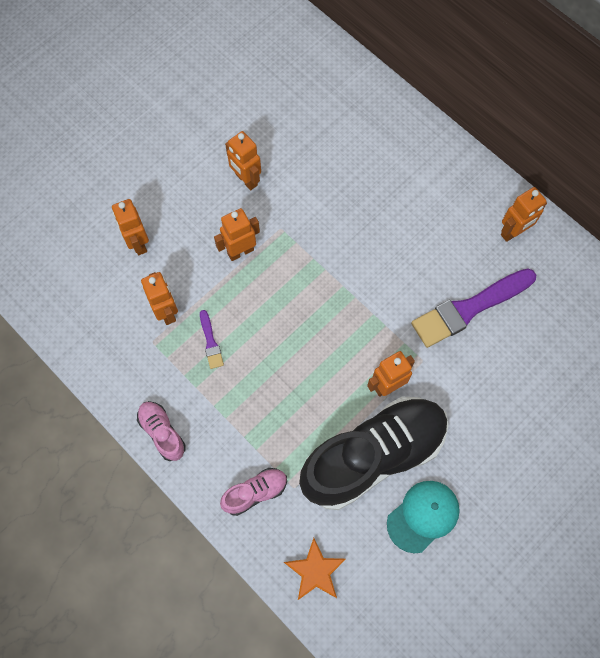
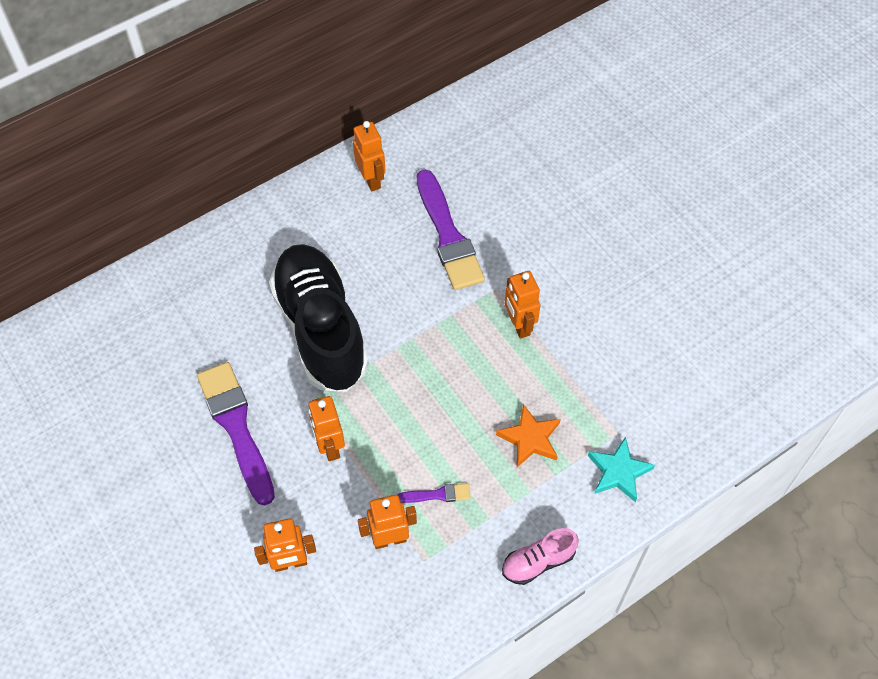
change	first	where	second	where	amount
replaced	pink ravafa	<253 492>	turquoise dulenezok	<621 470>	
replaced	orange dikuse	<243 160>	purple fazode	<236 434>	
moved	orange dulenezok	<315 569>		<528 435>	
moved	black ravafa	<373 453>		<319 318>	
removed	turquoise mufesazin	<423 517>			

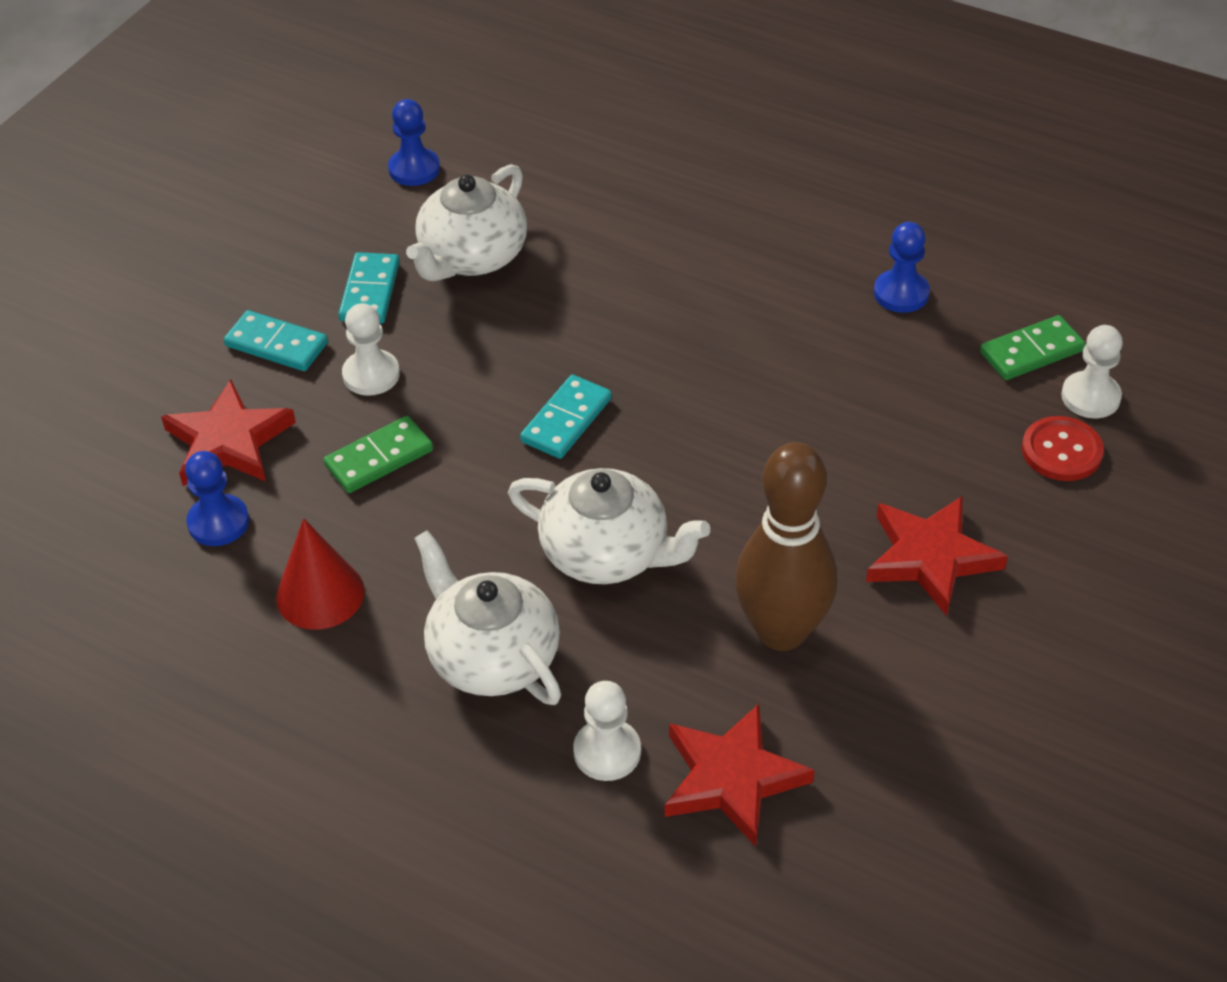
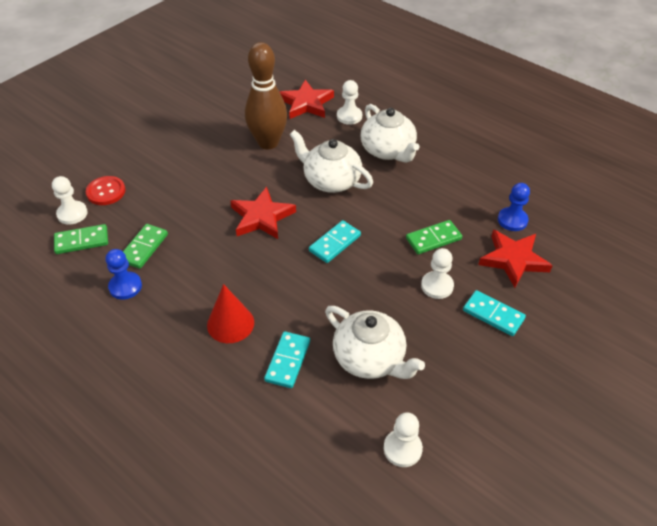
change	first	where	second	where	amount
moved	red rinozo	<320 574>		<230 313>	
moved	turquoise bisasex	<369 288>		<287 359>	
recoloured	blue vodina	<414 142>	white vodina	<403 439>	
turned	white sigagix	<466 222>		<375 342>	90 degrees clockwise
moved	red dulenezok	<937 556>		<263 213>	
added			green bisasex	<145 246>	

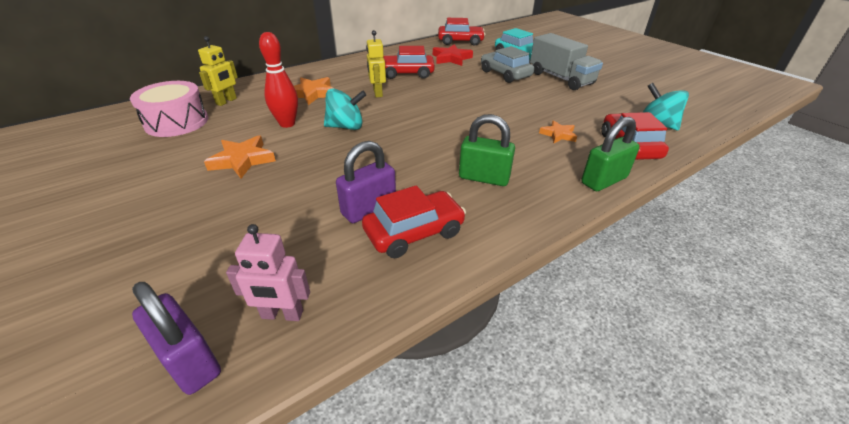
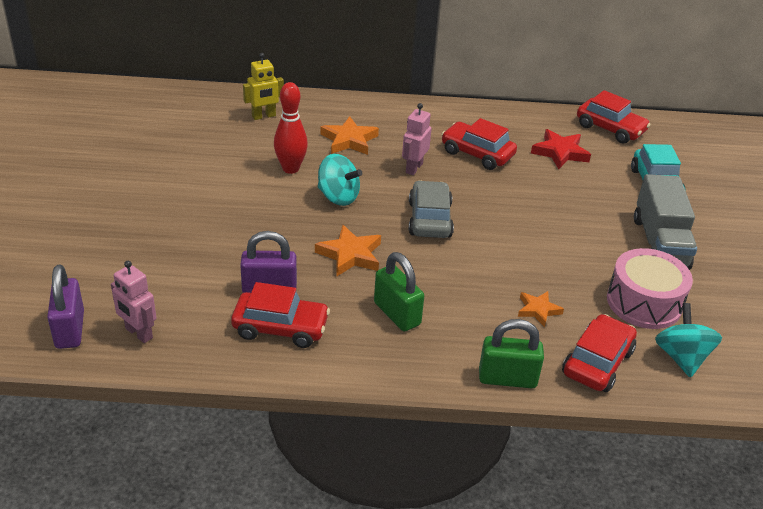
change	first	where	second	where	amount
moved	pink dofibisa	<169 109>		<650 288>	
moved	orange dulenezok	<240 156>		<348 251>	
recoloured	yellow dikuse	<376 63>	pink dikuse	<417 139>	
moved	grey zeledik	<507 64>		<431 209>	

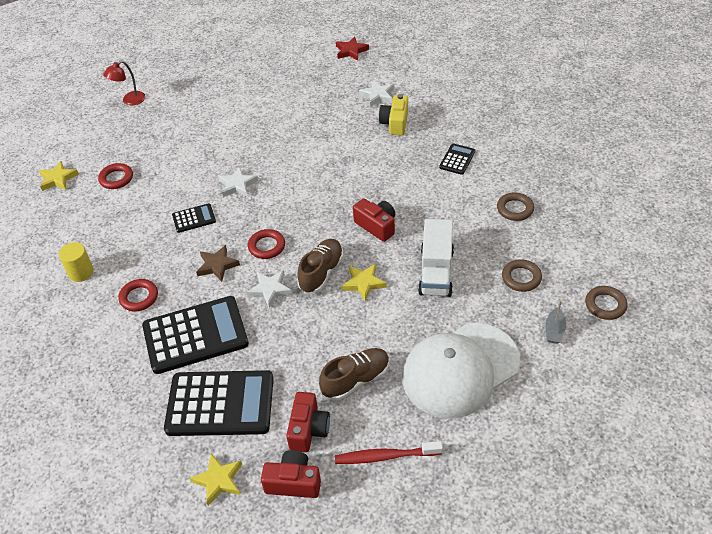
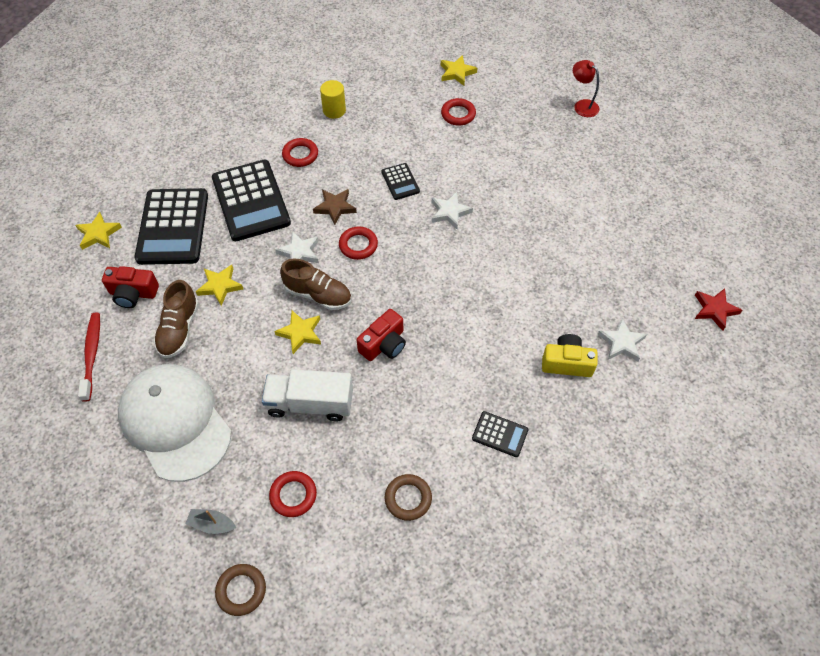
change	first	where	second	where	amount
removed	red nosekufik	<291 474>			
turned	brown ravafa	<354 374>		<176 319>	45 degrees clockwise
recoloured	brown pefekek	<522 275>	red pefekek	<293 494>	
added			yellow dulenezok	<219 285>	

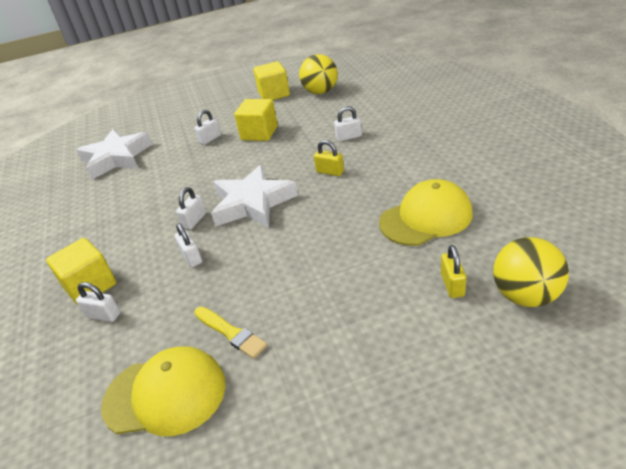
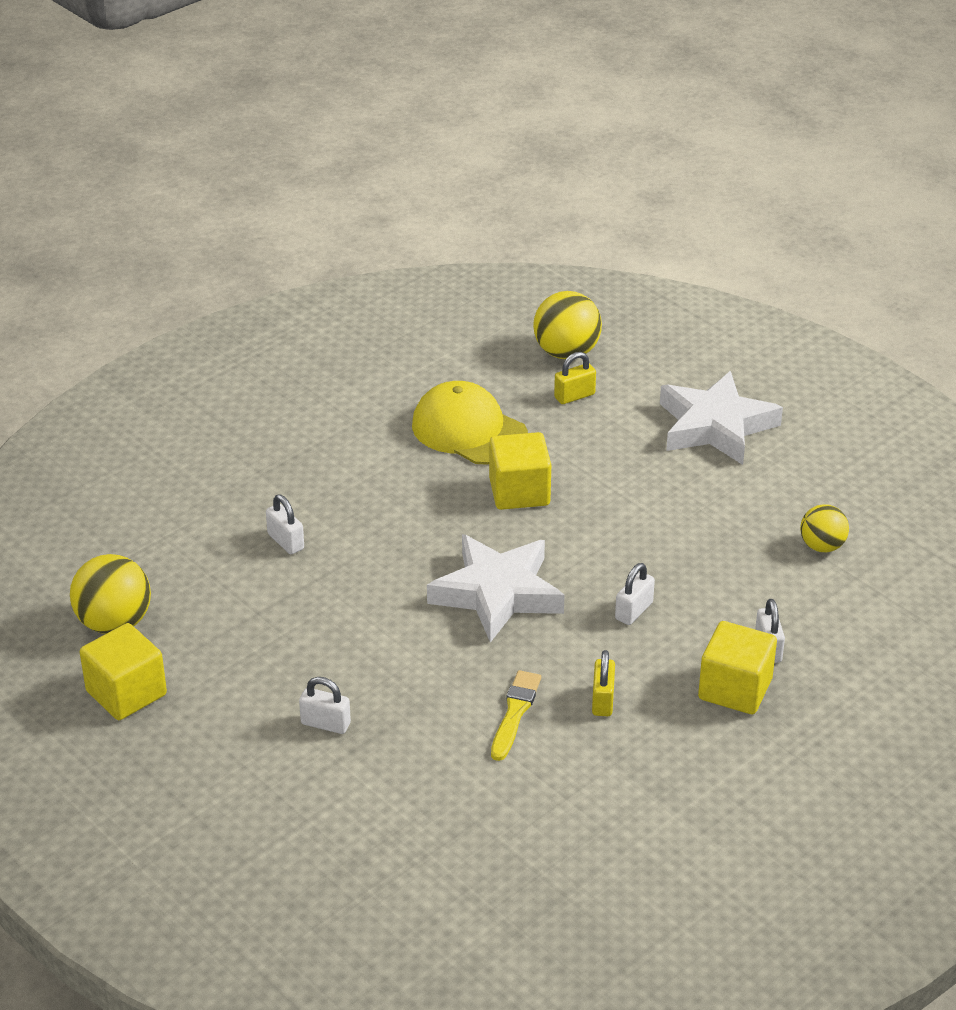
change	first	where	second	where	amount
moved	white dulenezok	<114 154>		<721 418>	
replaced	yellow mufesazin	<163 391>	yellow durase	<824 528>	
removed	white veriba	<191 208>			
moved	yellow fazode	<230 332>		<516 715>	
moved	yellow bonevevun	<256 120>		<520 471>	
moved	yellow veriba	<329 158>		<603 683>	

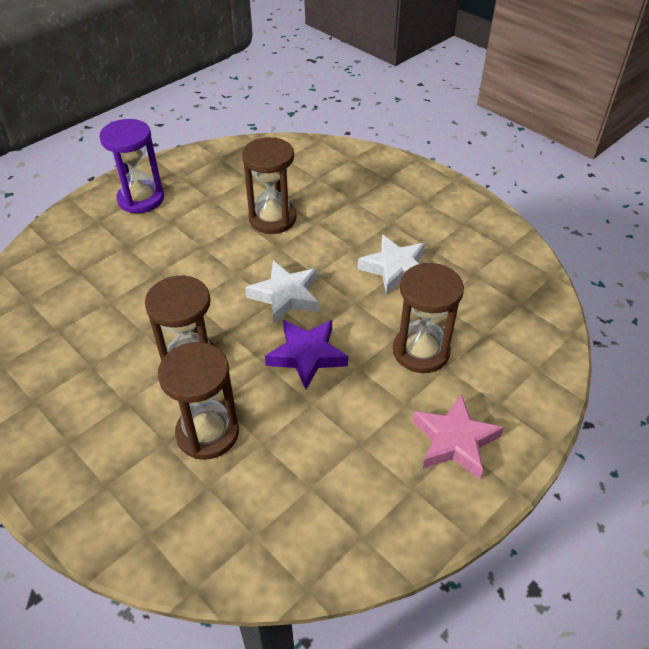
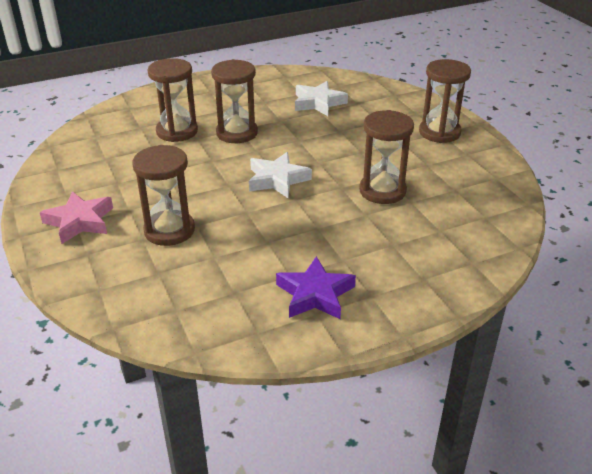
change	first	where	second	where	amount
recoloured	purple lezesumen	<131 166>	brown lezesumen	<445 101>	
moved	purple dulenezok	<306 355>		<316 287>	
moved	white dulenezok	<391 265>		<321 98>	

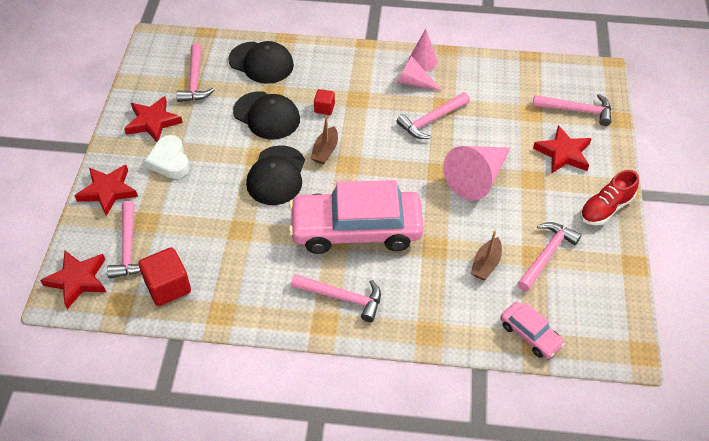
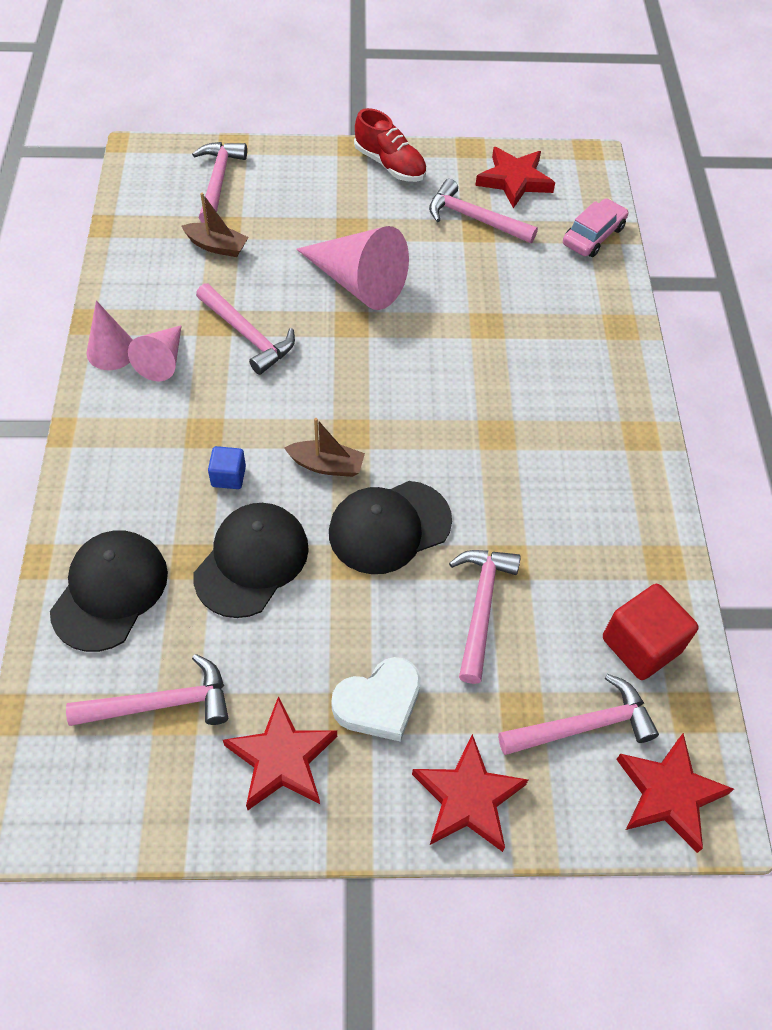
change	first	where	second	where	amount
turned	black mufesazin	<275 175>		<390 527>	150 degrees clockwise
removed	pink zeledik	<356 217>			
moved	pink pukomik	<336 298>		<485 617>	
recoloured	red bonevevun	<324 102>	blue bonevevun	<227 467>	
moved	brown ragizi	<486 255>		<215 225>	
moved	red dulenezok	<562 149>		<515 177>	

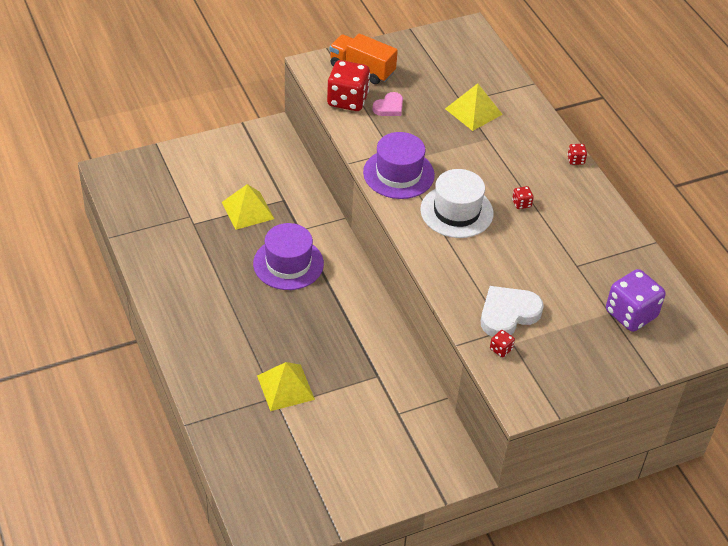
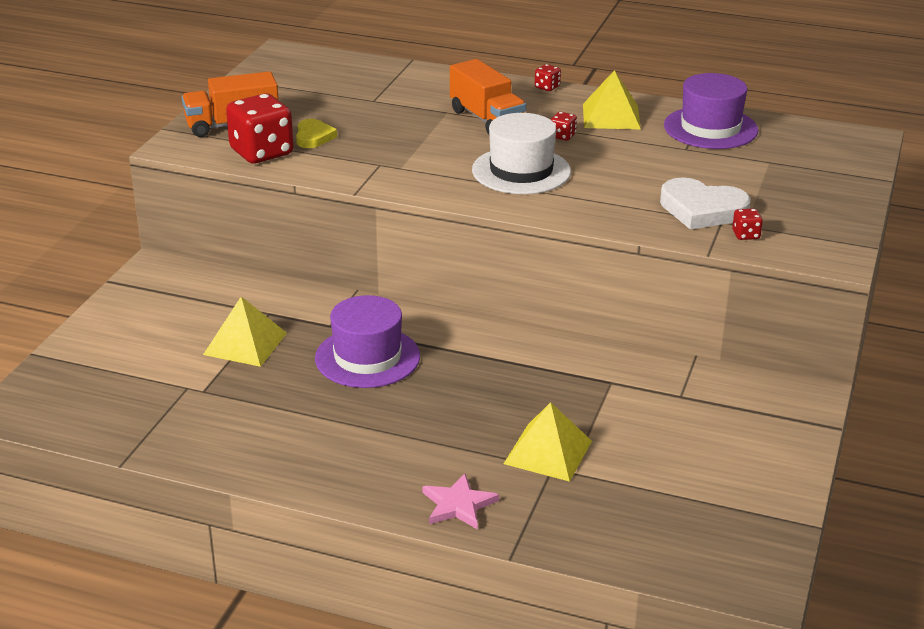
change	first	where	second	where	amount
moved	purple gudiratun	<399 165>		<711 111>	
recoloured	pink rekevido	<387 104>	yellow rekevido	<316 133>	
moved	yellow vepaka	<474 107>		<612 99>	
turned	white rekevido	<512 311>		<705 203>	75 degrees counterclockwise
removed	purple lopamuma	<636 300>			
added			pink dulenezok	<460 501>	
added			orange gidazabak	<488 97>	

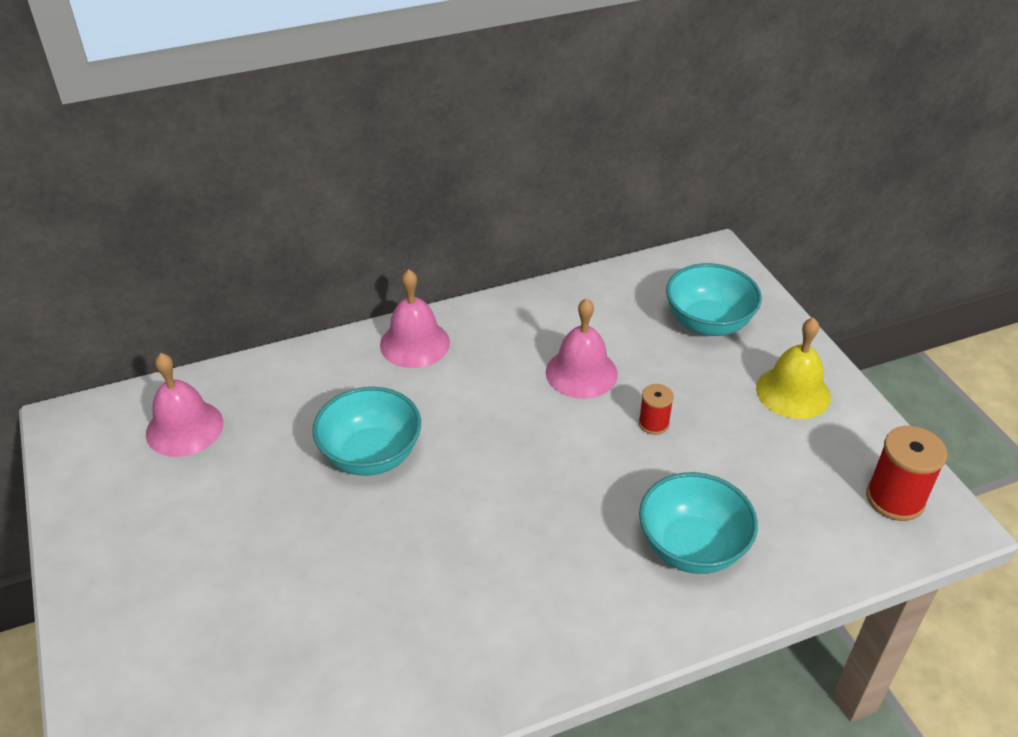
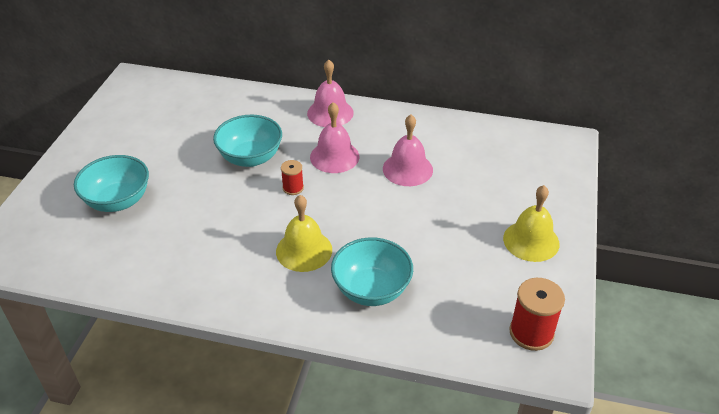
change	first	where	second	where	amount
moved	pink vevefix	<184 405>		<334 137>	
moved	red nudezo	<656 409>		<292 177>	
moved	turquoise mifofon	<714 299>		<111 183>	
added			yellow vevefix	<304 233>	

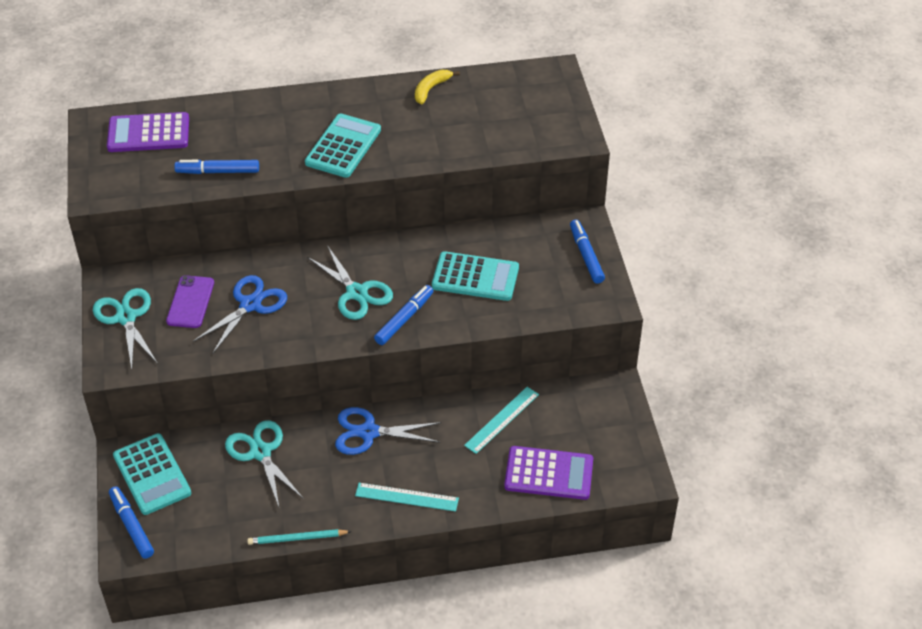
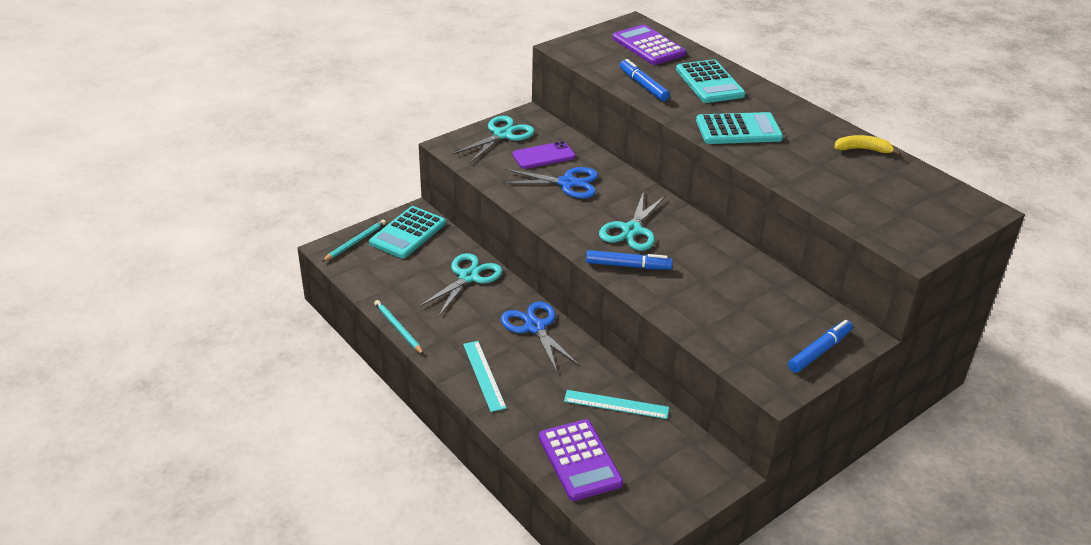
change	first	where	second	where	amount
replaced	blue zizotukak	<131 522>	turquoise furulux	<354 241>	
moved	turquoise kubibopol	<475 276>		<711 81>	

